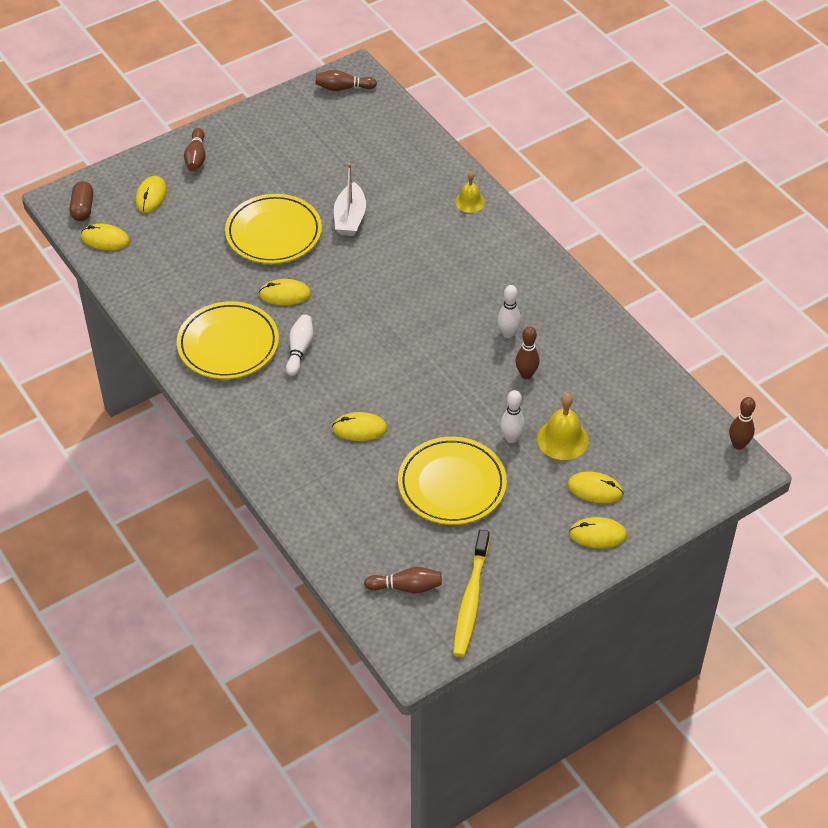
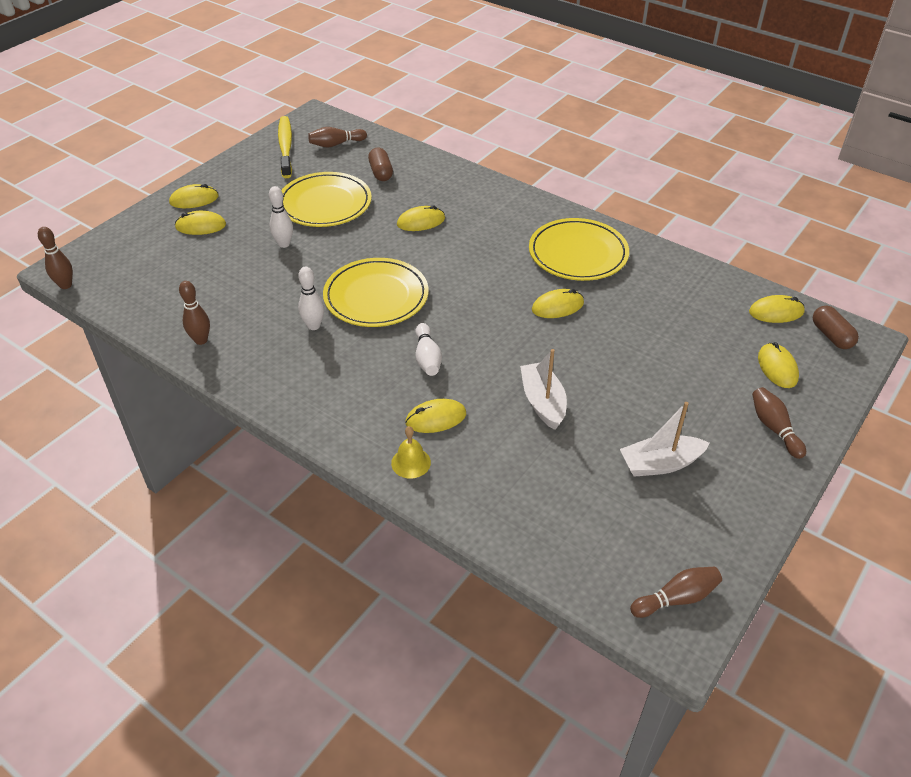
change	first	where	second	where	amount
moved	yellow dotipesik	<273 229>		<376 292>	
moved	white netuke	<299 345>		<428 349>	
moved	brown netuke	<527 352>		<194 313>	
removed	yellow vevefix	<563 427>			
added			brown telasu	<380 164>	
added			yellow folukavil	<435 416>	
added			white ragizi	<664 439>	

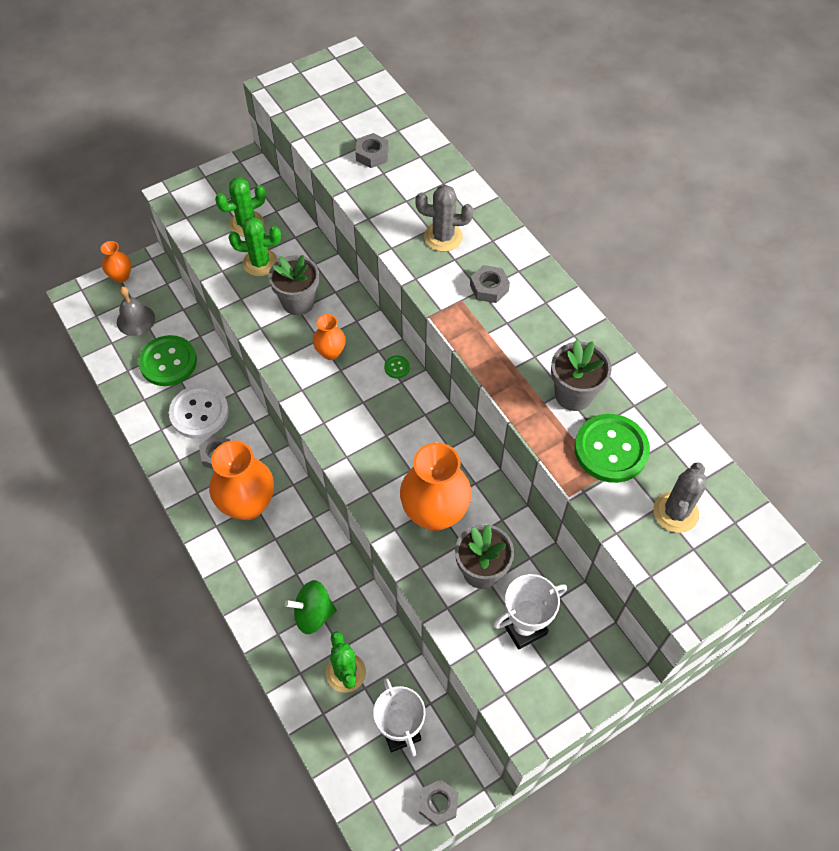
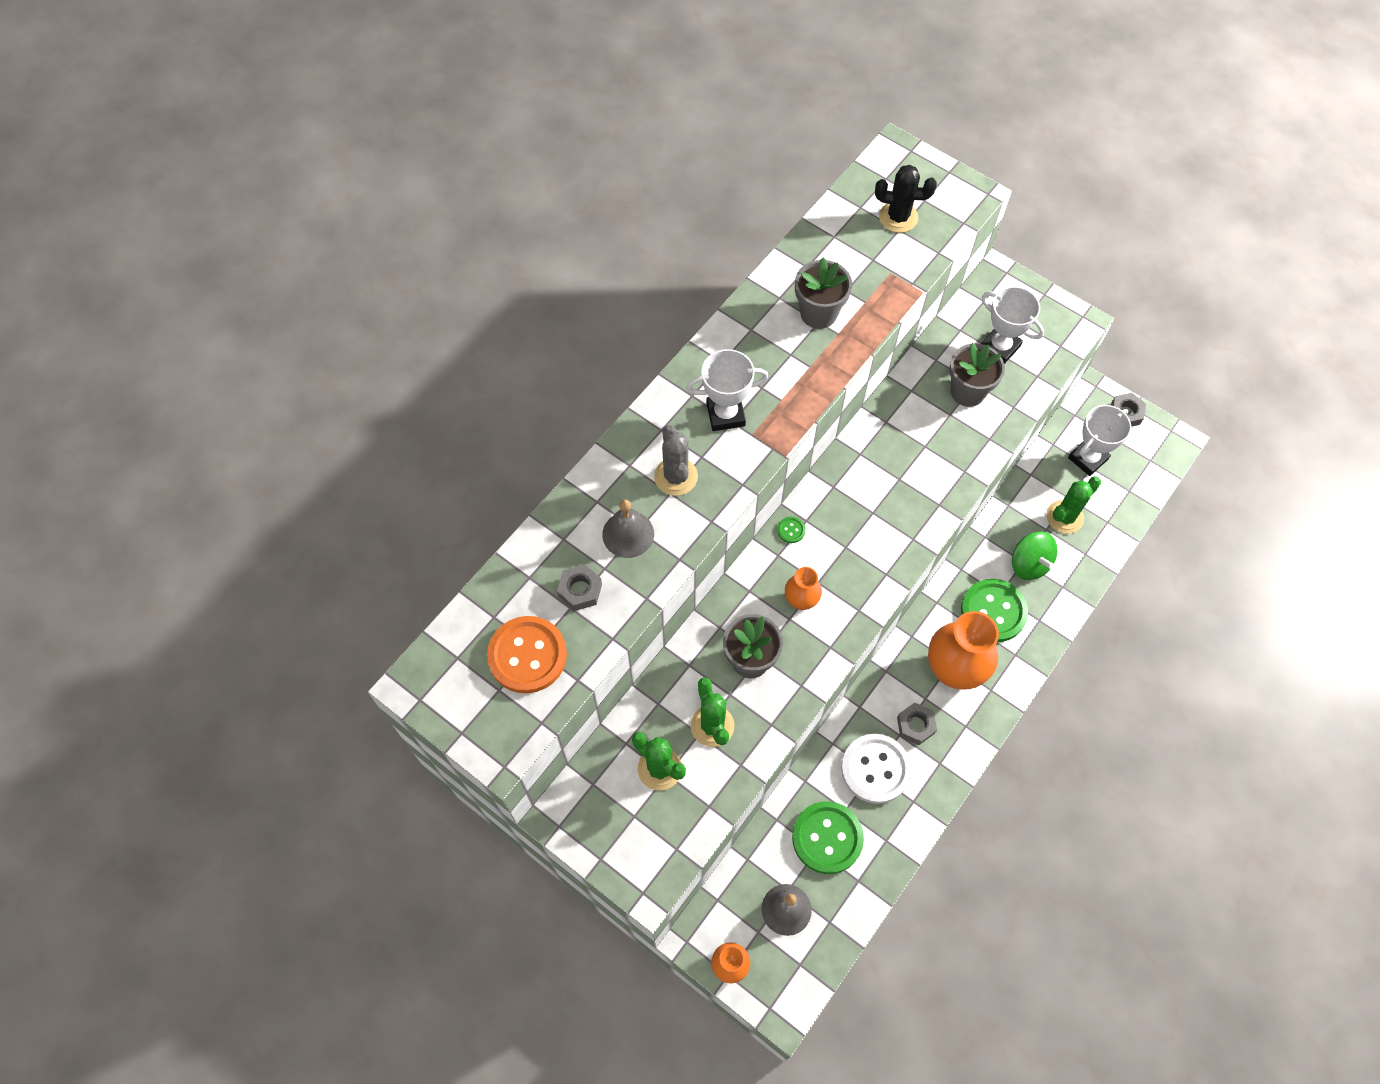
change	first	where	second	where	amount
removed	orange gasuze	<436 486>			
replaced	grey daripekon	<490 284>	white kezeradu	<727 390>	
moved	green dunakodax	<612 448>		<994 610>	
recoloured	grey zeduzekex	<679 498>	black zeduzekex	<906 199>	
added			orange dunakodax	<527 654>	
added			grey vevefix	<628 528>	

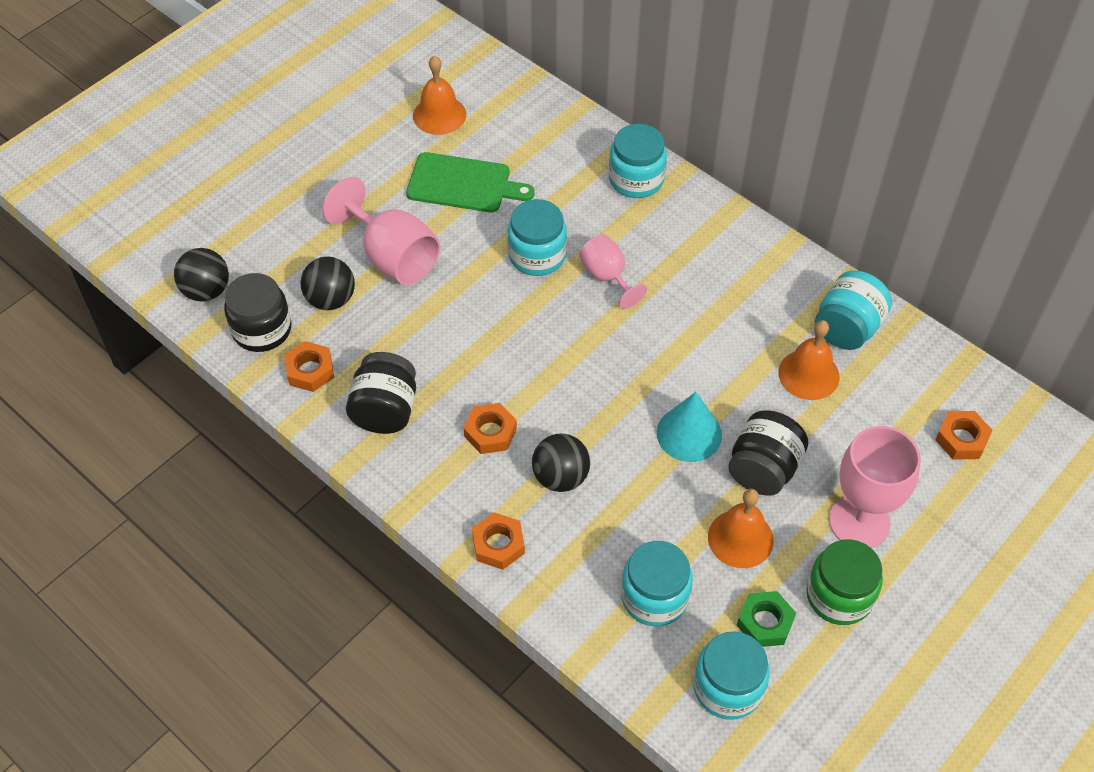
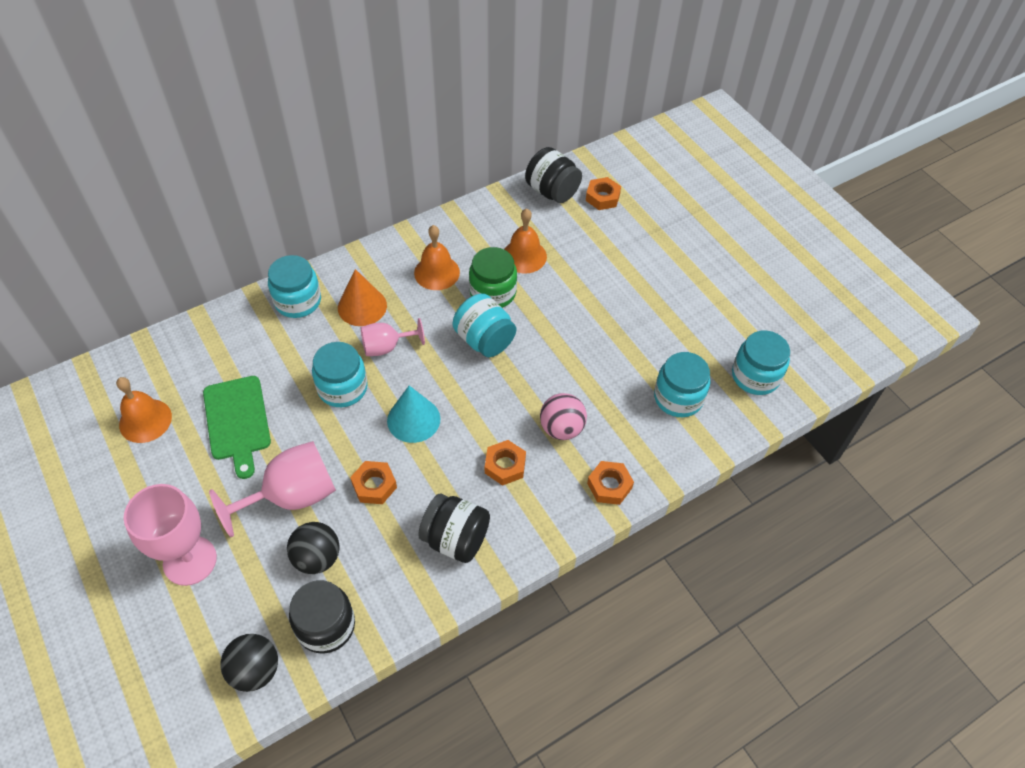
change	first	where	second	where	amount
moved	orange daripekon	<309 366>		<373 482>	
turned	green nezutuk	<470 182>		<237 427>	135 degrees clockwise
recoloured	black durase	<561 462>	pink durase	<563 416>	
moved	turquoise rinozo	<689 427>		<414 414>	
moved	orange vevefix	<741 528>		<437 257>	
moved	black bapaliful	<768 453>		<553 175>	
removed	green daripekon	<766 619>			
moved	green bapaliful	<844 582>		<493 277>	
moved	turquoise bapaliful	<853 310>		<484 325>	
moved	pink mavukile	<875 487>		<170 535>	
added			orange rinozo	<362 297>	

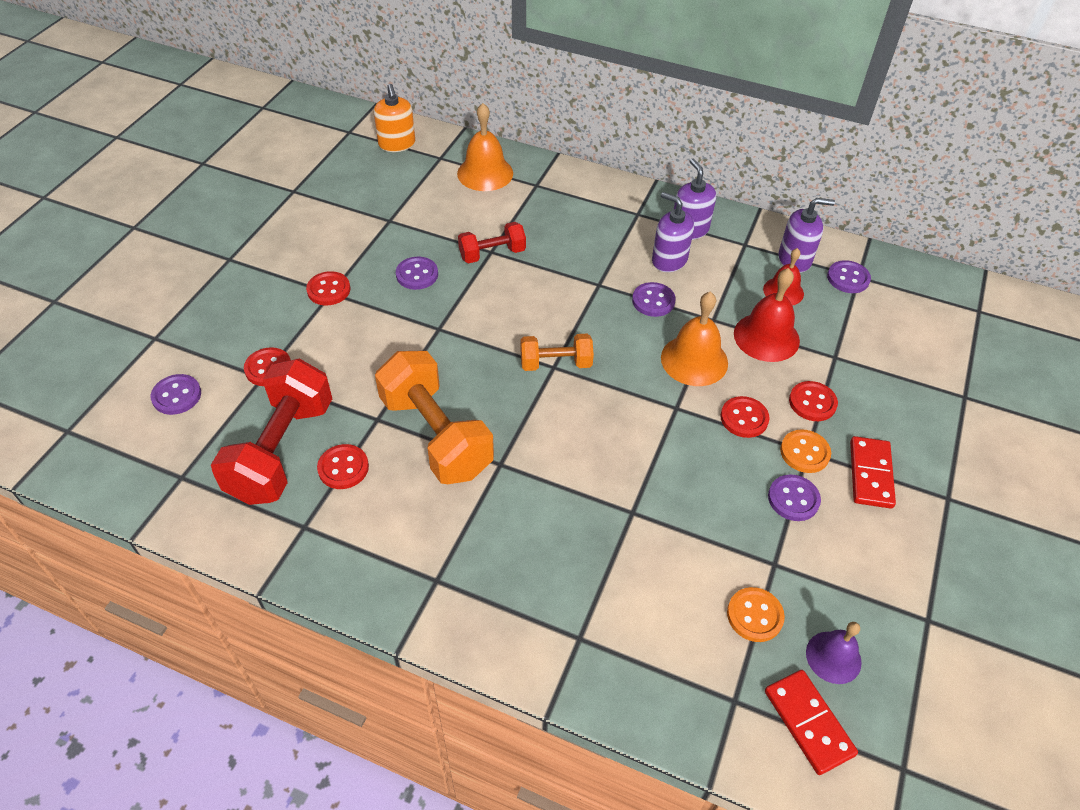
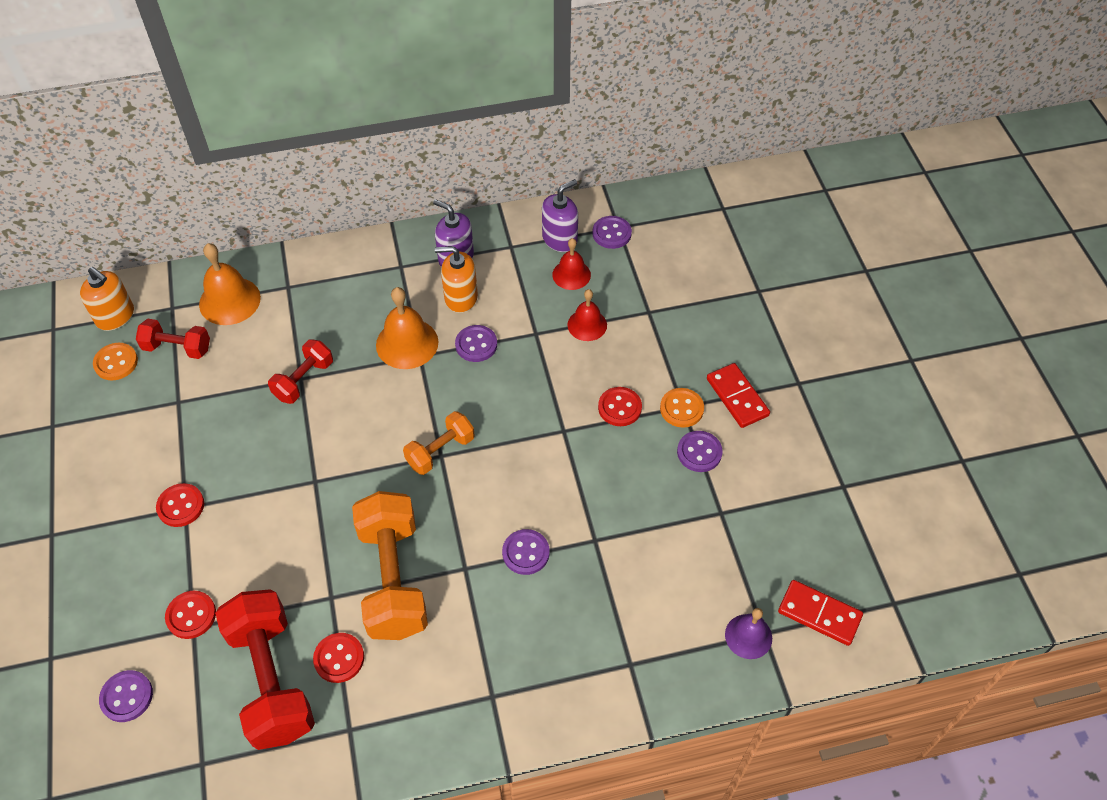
change	first	where	second	where	amount
turned	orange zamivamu	<434 417>		<390 565>	60 degrees clockwise
moved	purple dunakodax	<417 273>		<526 552>	
recoloured	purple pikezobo	<673 232>	orange pikezobo	<456 279>	
moved	orange vevefix	<694 338>		<407 328>	
moved	orange dunakodax	<756 614>		<115 361>	
resized	red vevefix	<767 315>		<587 315>	x0.64
removed	red dunakodax	<813 401>			
moved	purple vevefix	<834 653>		<748 633>	
added			red zamivamu	<173 339>	

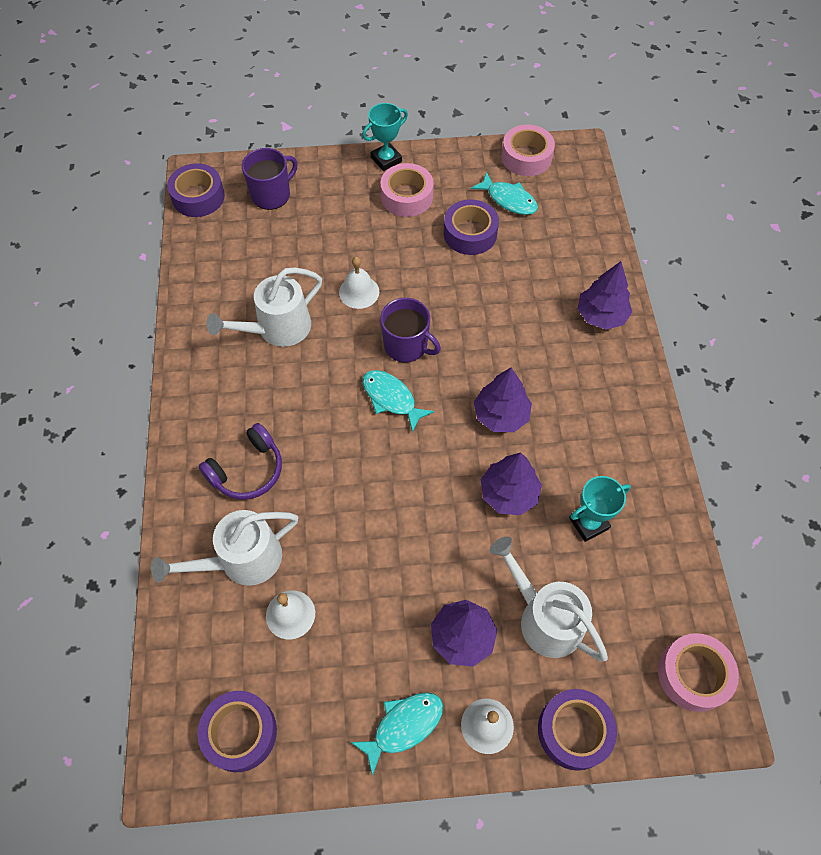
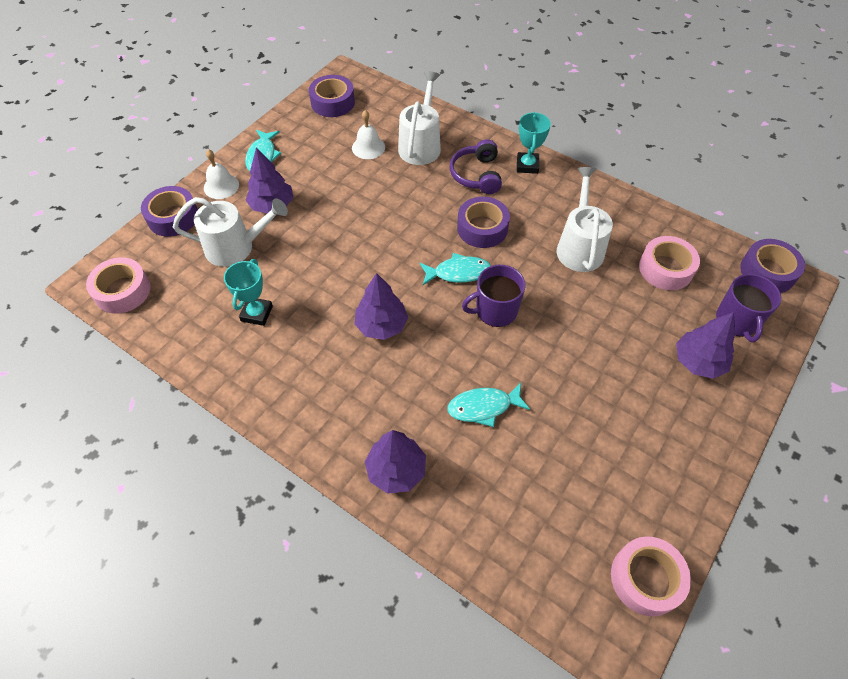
change	first	where	second	where	amount
removed	white vevefix	<359 283>			
moved	turquoise kezeradu	<385 137>		<534 143>	
moved	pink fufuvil	<407 190>		<669 263>	
moved	purple fufuvil	<471 227>		<483 222>	
moved	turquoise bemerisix	<504 193>		<488 405>	
moved	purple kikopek	<511 483>		<705 345>	

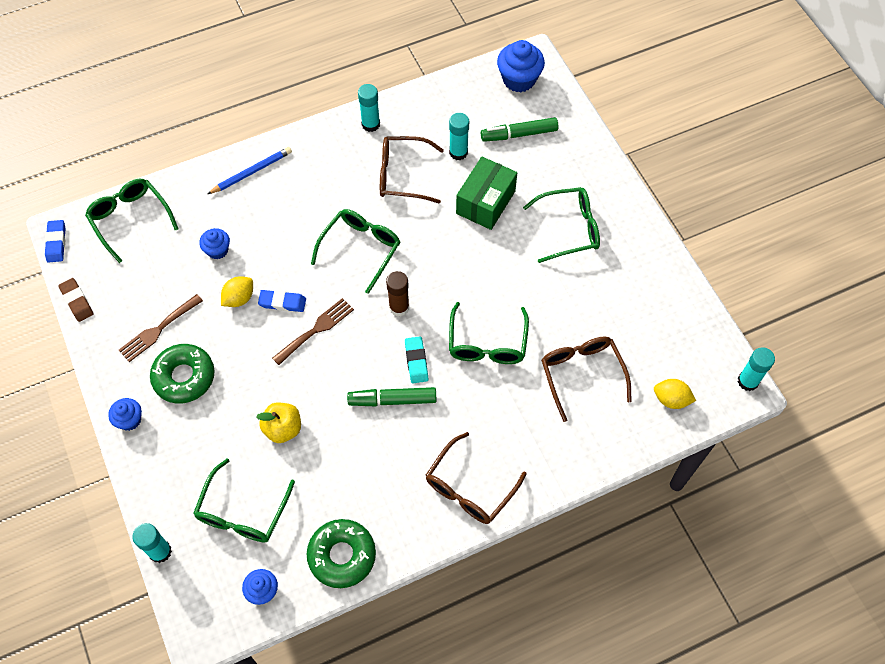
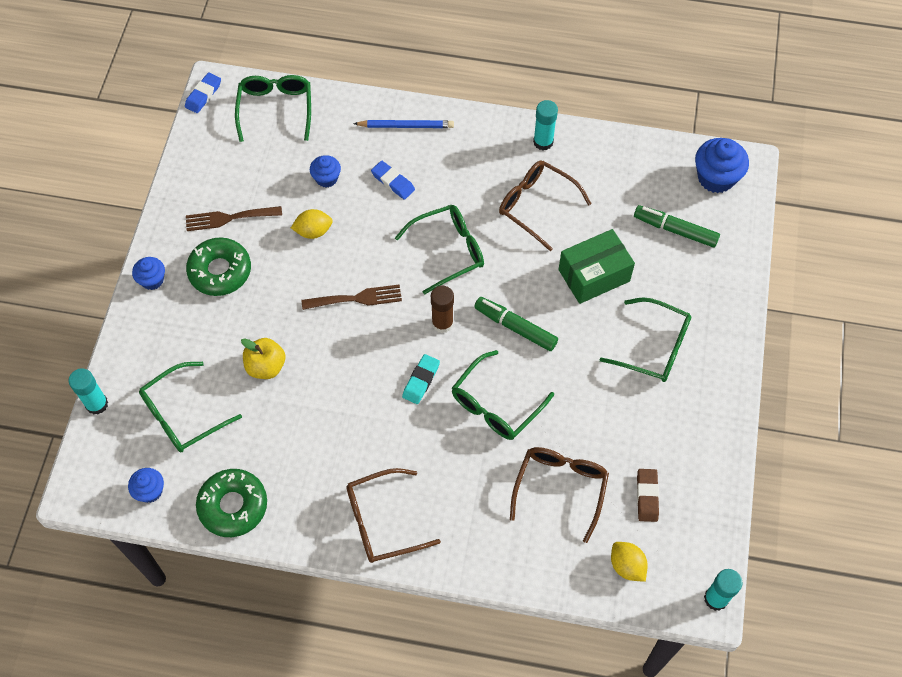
change	first	where	second	where	amount
moved	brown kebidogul	<76 300>		<648 495>	
moved	blue kebidogul	<282 301>		<393 180>	
moved	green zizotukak	<392 396>		<516 324>	
removed	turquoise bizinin	<459 136>			

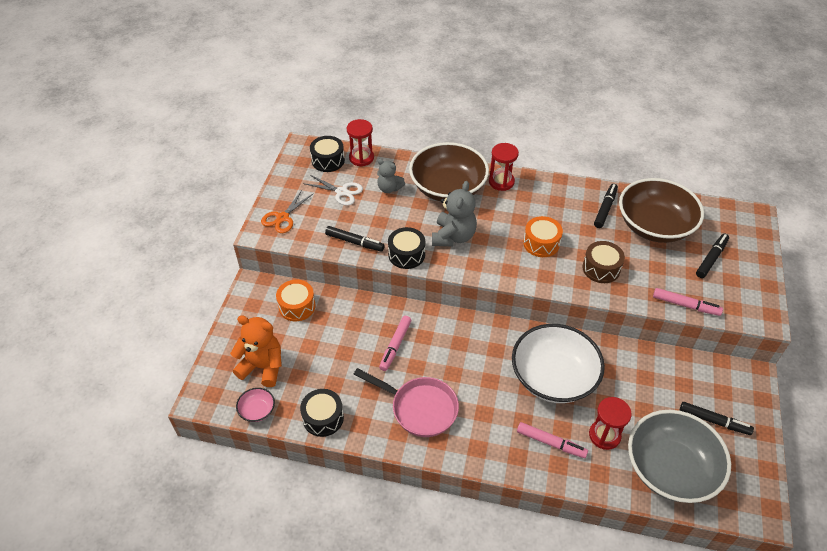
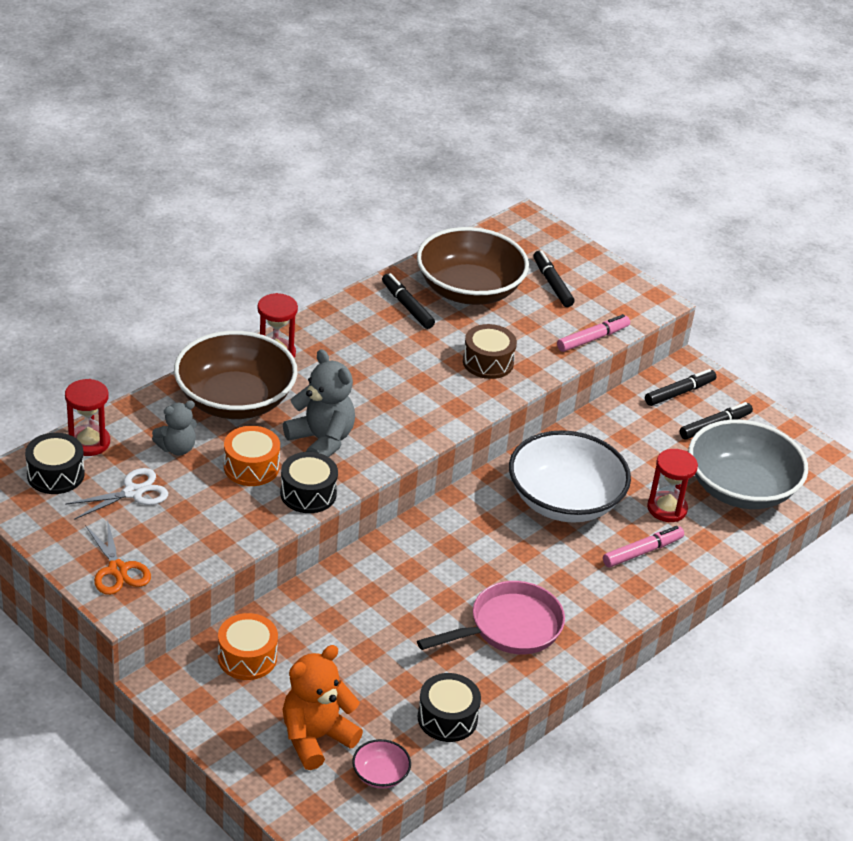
change	first	where	second	where	amount
moved	black zizotukak	<355 239>		<680 387>	
removed	pink zizotukak	<395 343>			
moved	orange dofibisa	<543 236>		<252 456>	

